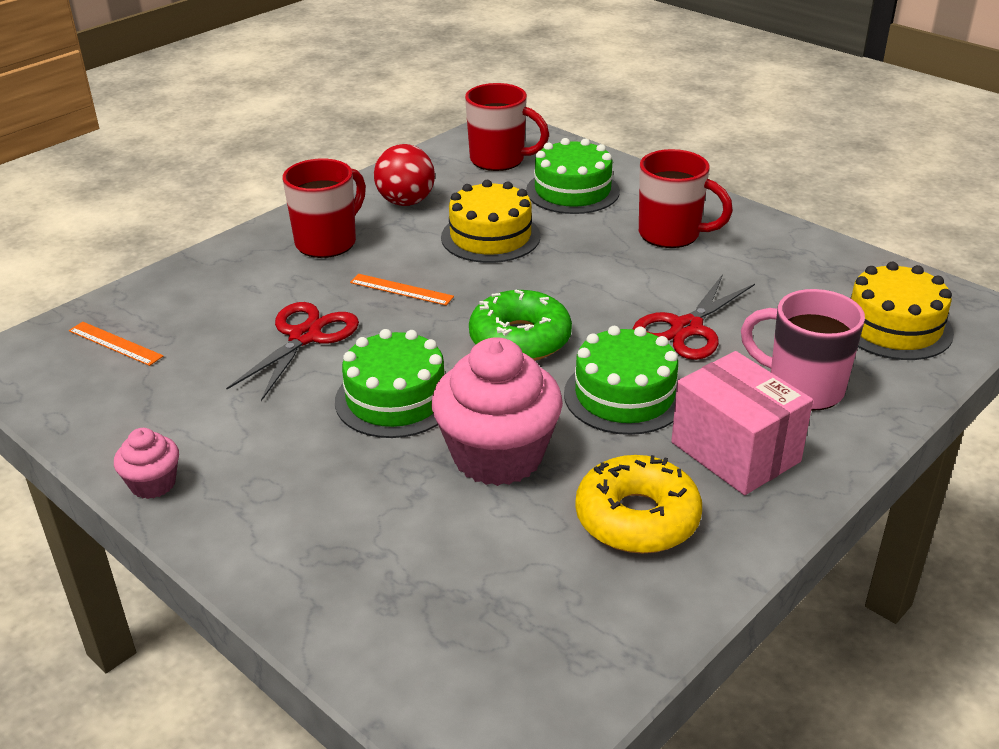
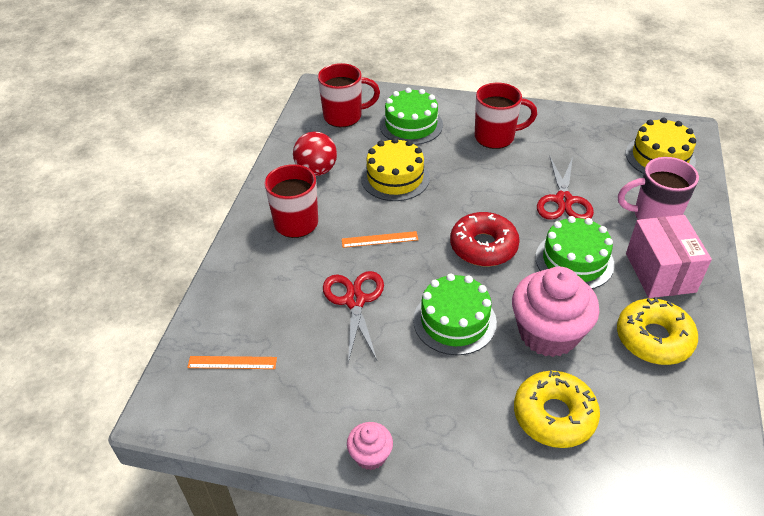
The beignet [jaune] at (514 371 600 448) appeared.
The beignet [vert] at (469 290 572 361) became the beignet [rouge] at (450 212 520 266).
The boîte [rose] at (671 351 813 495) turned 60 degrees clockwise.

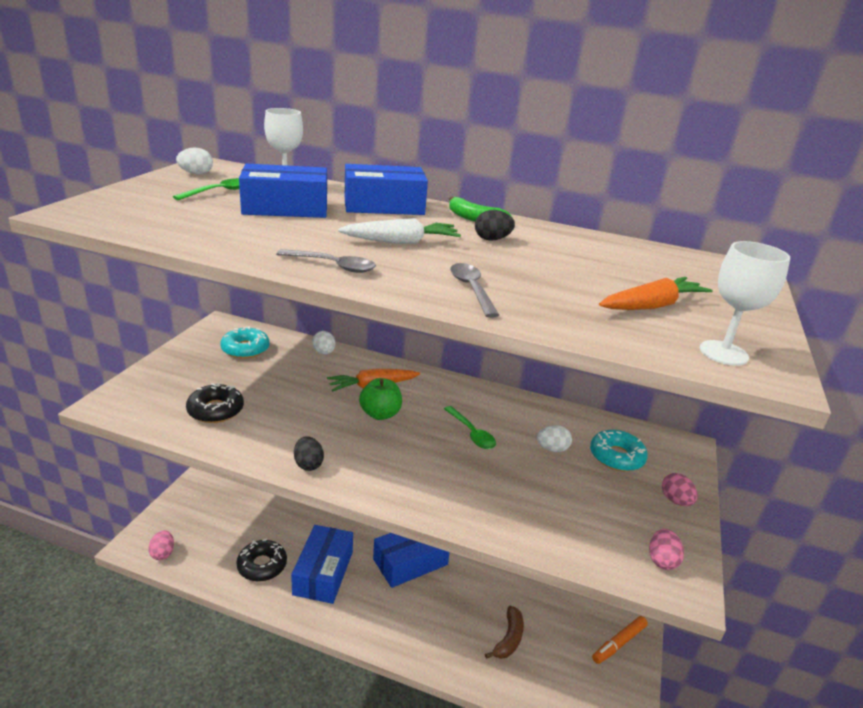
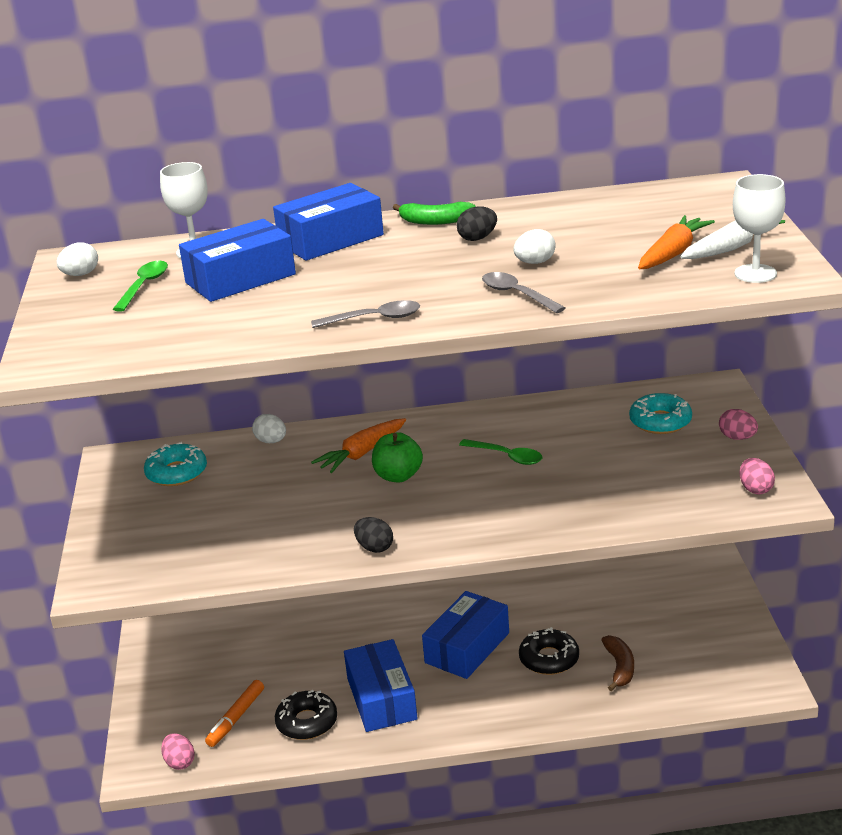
The beignet [noir] moved from (186 383 244 423) to (519 627 579 675).
The carotte [blanc] moved from (338 218 461 244) to (680 220 785 259).
The œuf [blanc] moved from (537 425 572 452) to (513 229 556 264).
The feutre [orange] moved from (592 616 648 664) to (205 680 264 747).

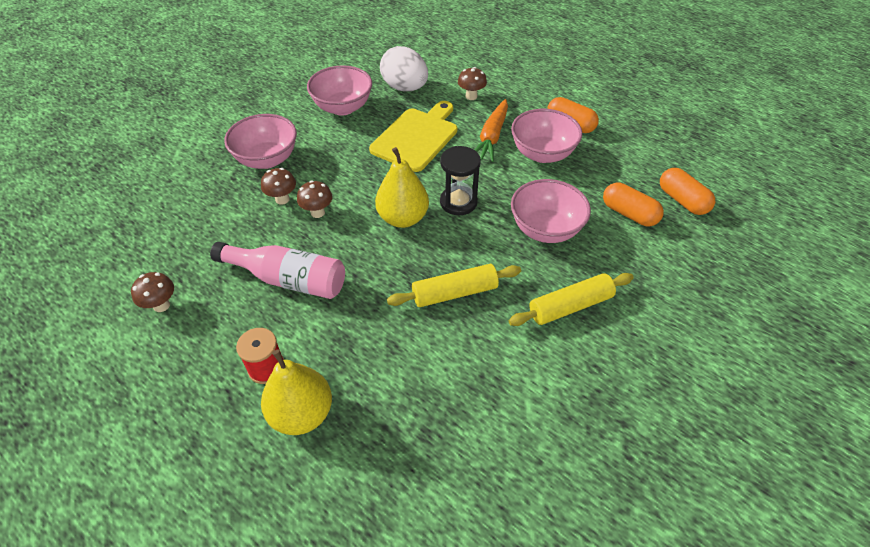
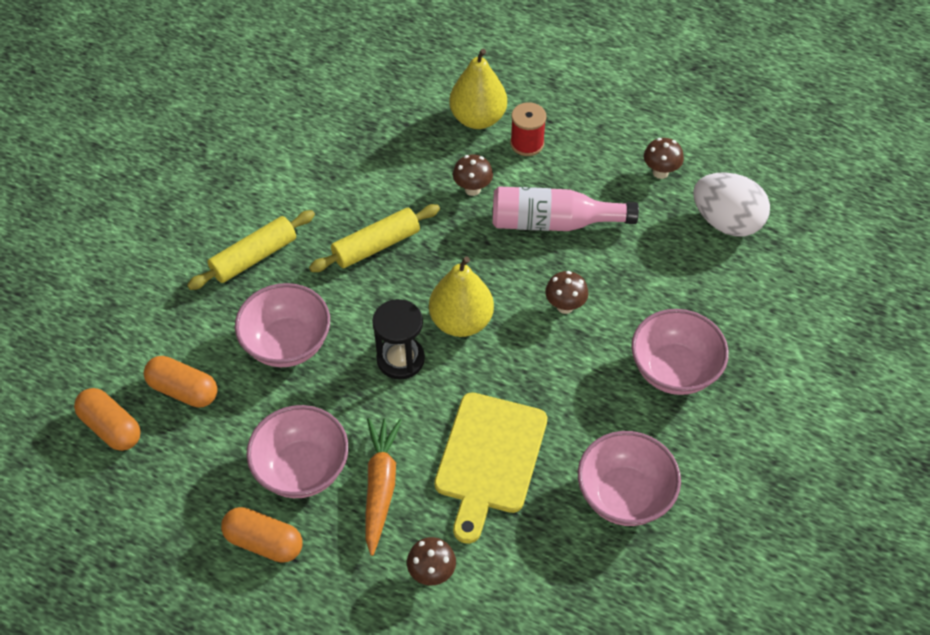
The champignon [marron] moved from (261 168 296 205) to (453 155 493 196).
The œuf [blanc] moved from (380 46 428 91) to (693 172 770 236).

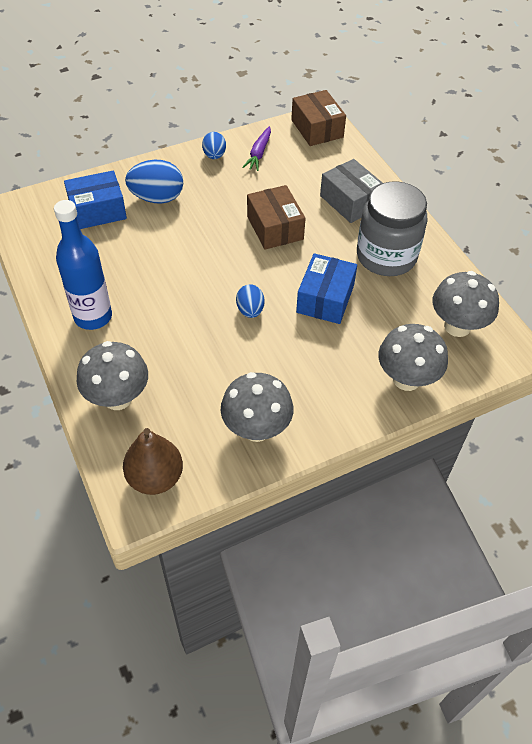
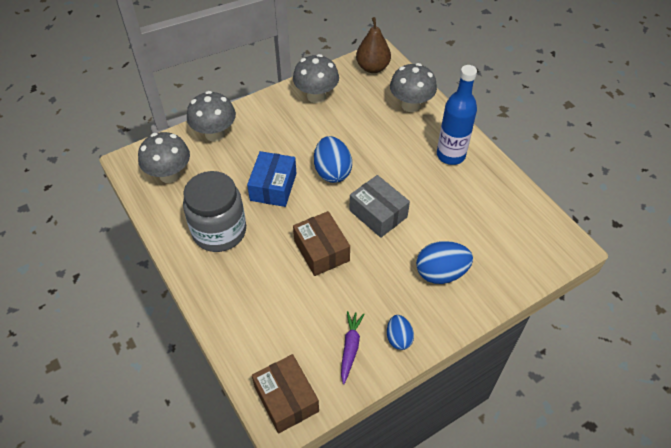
The boîte [bleu] at (64 171 127 229) disappeared.
The boîte [gris] moved from (320 159 383 223) to (349 175 410 238).
The œuf [bleu] at (236 284 265 318) changed to 1.67 times the size.

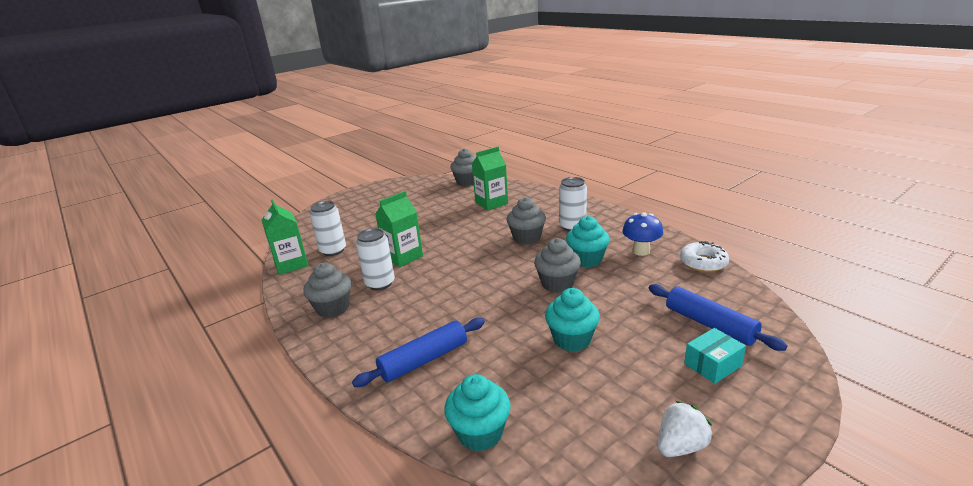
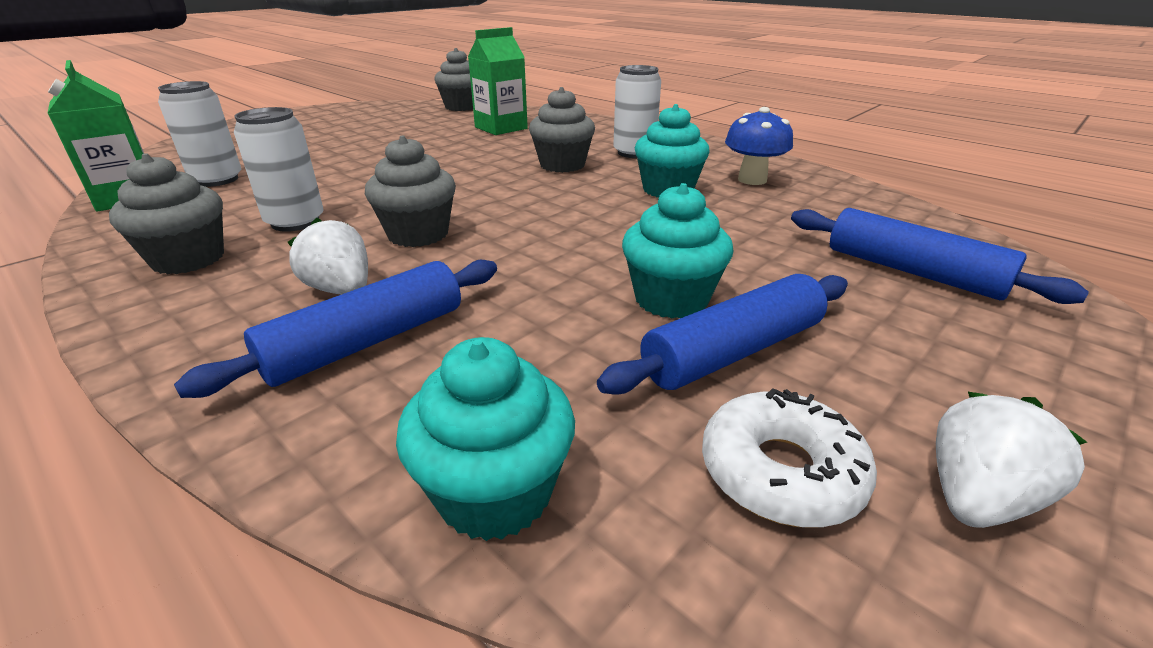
The brique de lait [vert] at (375 191 423 267) disappeared.
The boîte [turquoise] at (684 328 746 384) disappeared.
The fraise [blanc] at (288 217 368 294) appeared.
The rouleau à pâtisserie [bleu] at (597 274 848 395) appeared.
The muffin [gris] moved from (534 238 581 293) to (365 135 456 247).
The beignet [blanc] moved from (680 241 729 272) to (702 388 877 527).

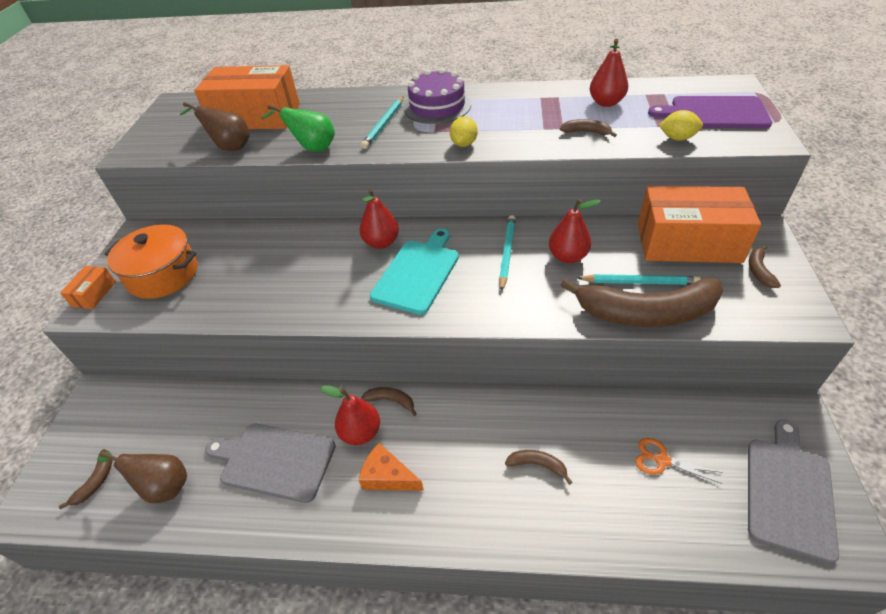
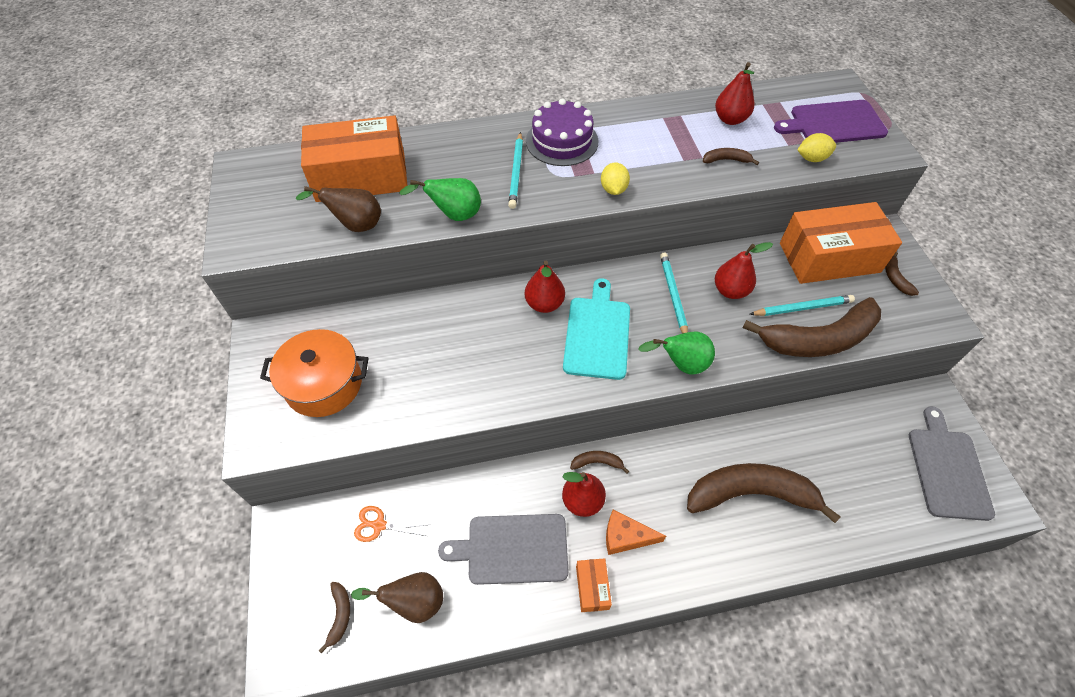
The poire [vert] at (638 331 715 375) appeared.
The boîte [orange] moved from (60 266 116 309) to (576 558 612 612).
The ciseaux [orange] moved from (635 438 723 484) to (354 506 429 542).
The banane [marron] at (505 450 572 485) changed to 2.44 times the size.

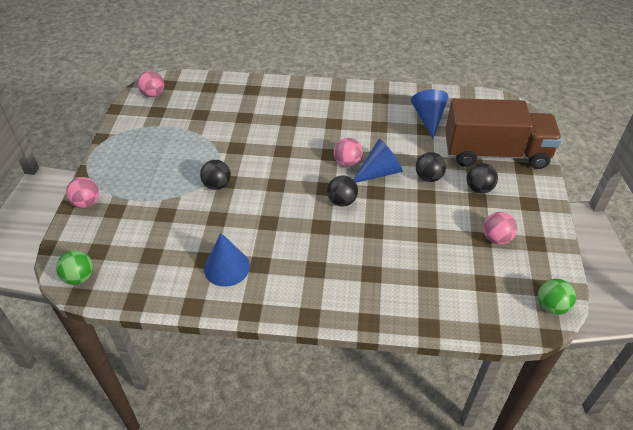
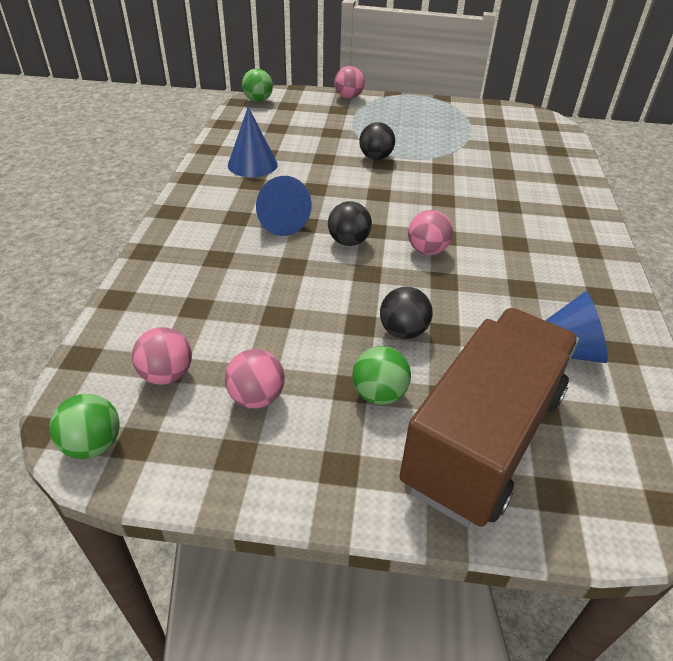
The balle [rose] moved from (137 71 164 97) to (132 327 192 385).
The cône [bleu] moved from (353 139 403 183) to (256 176 312 236).
The balle [noir] at (467 163 498 193) became the balle [vert] at (352 346 411 405).
The camion [marron] at (445 98 562 169) turned 150 degrees counterclockwise.

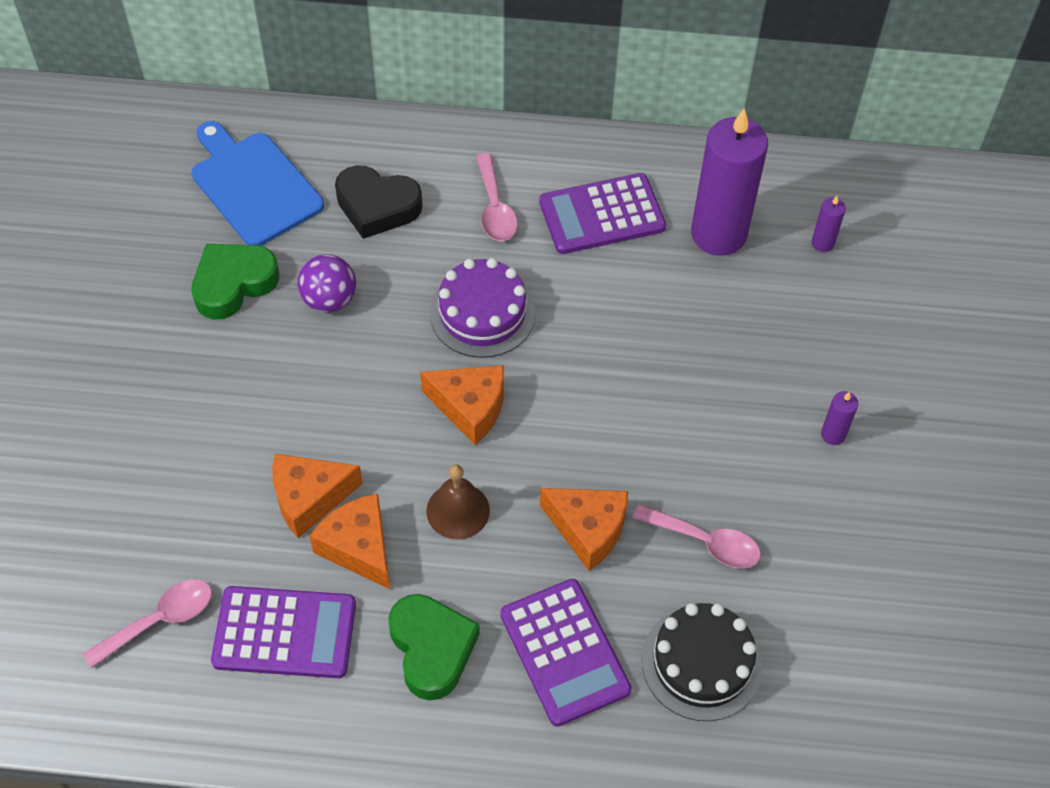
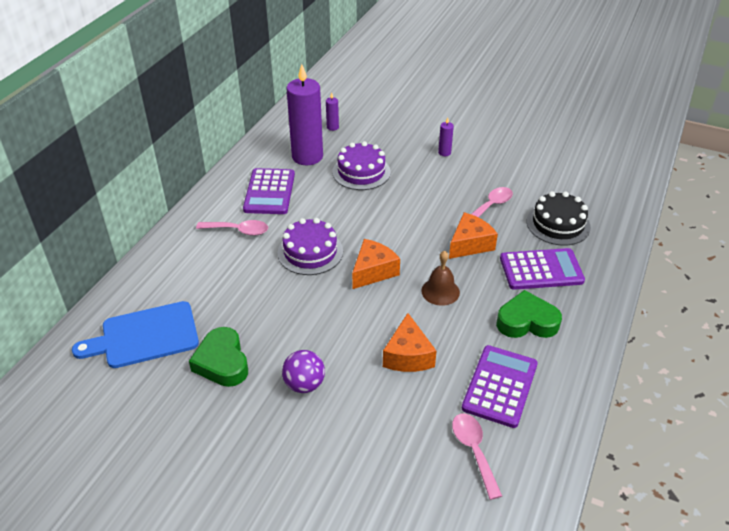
The fromage [orange] at (310 494 390 589) disappeared.
The cœur [noir] at (335 165 423 239) disappeared.
The gâteau [violet] at (332 141 391 190) appeared.
The balle [violet] moved from (298 254 356 313) to (282 350 325 393).

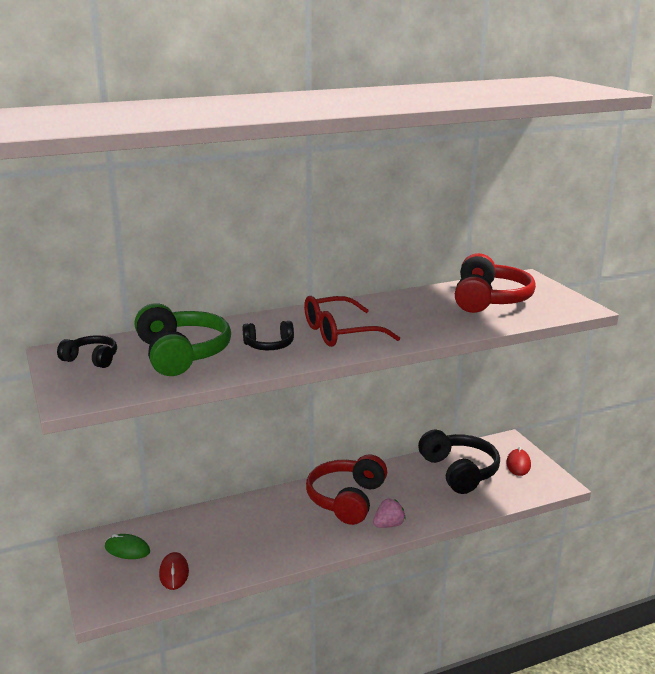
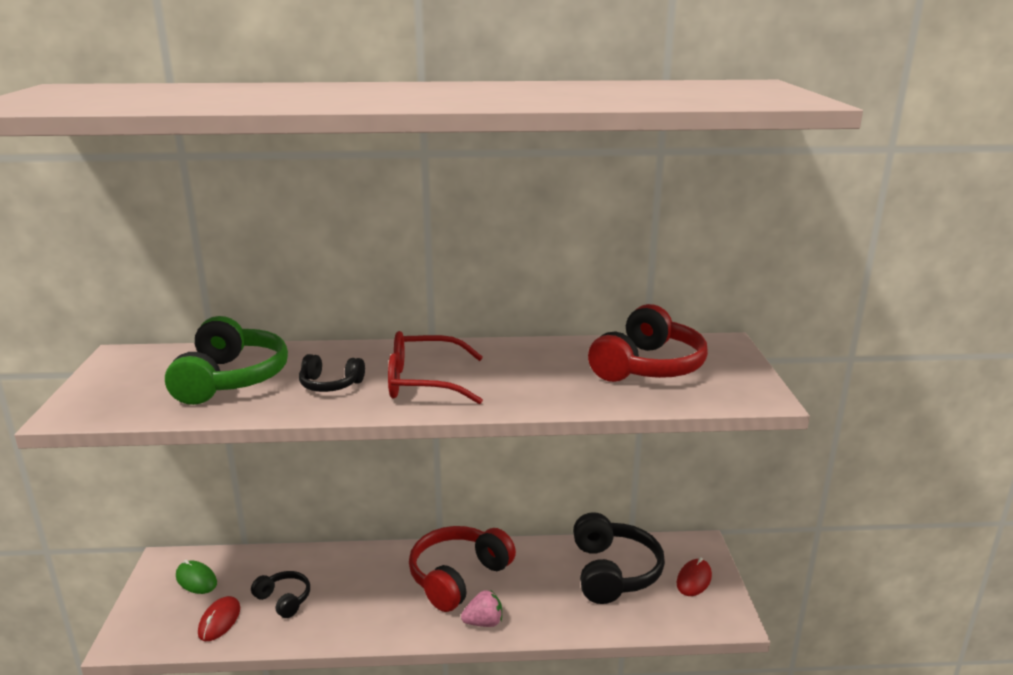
The casque audio [noir] moved from (57 335 117 368) to (251 571 310 618).

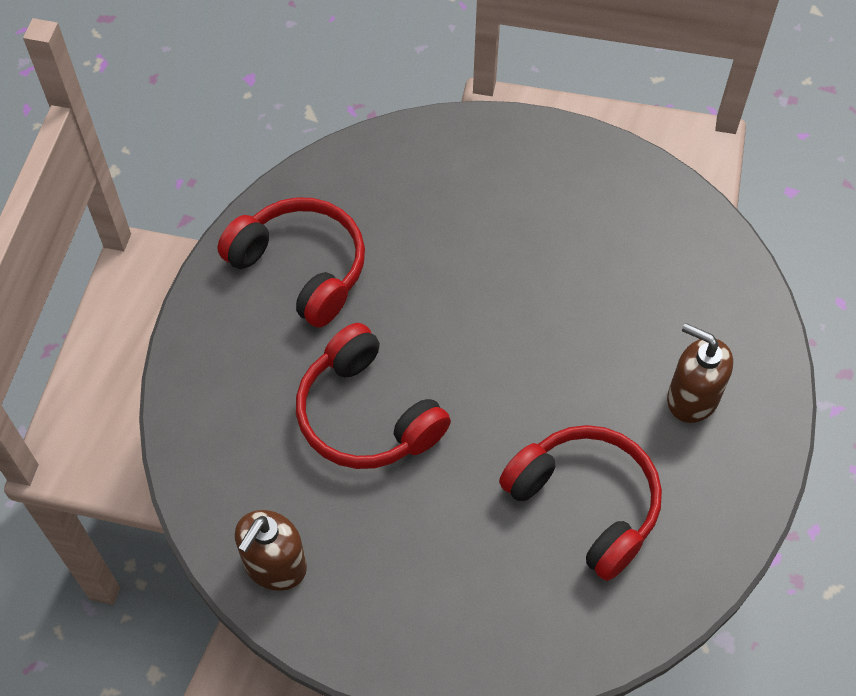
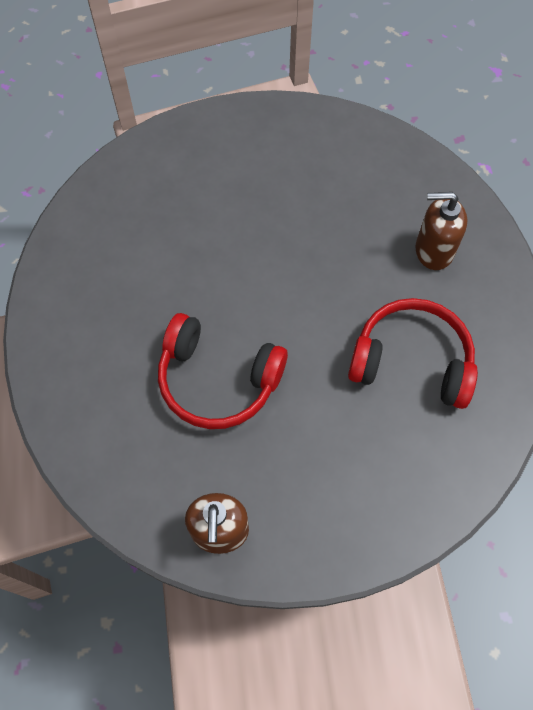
The casque audio [rouge] at (217 197 365 327) disappeared.

